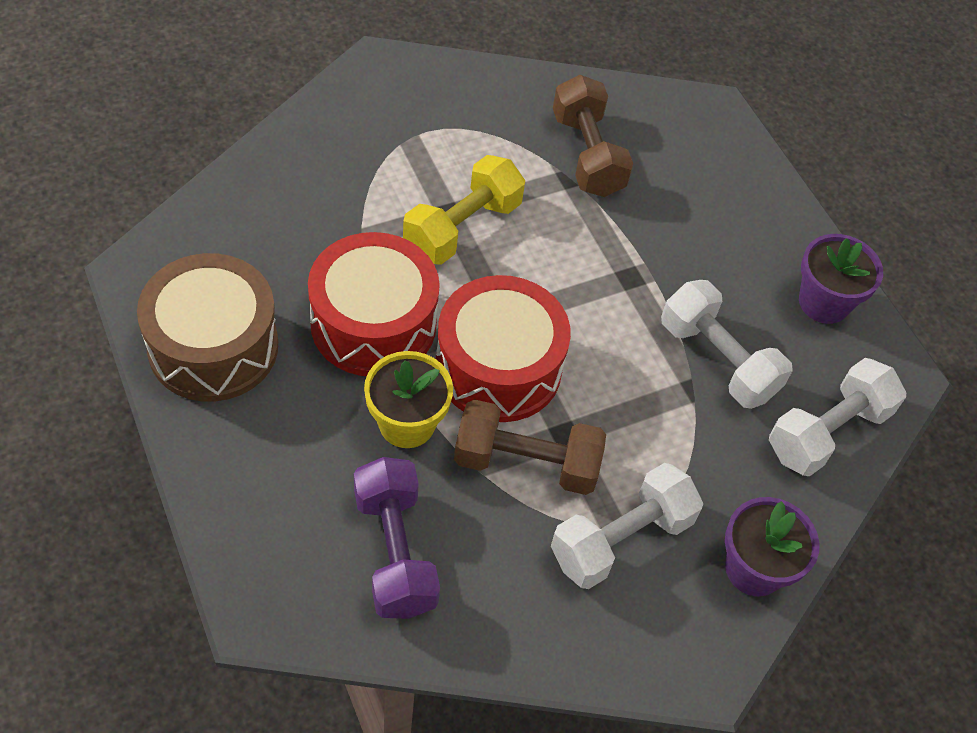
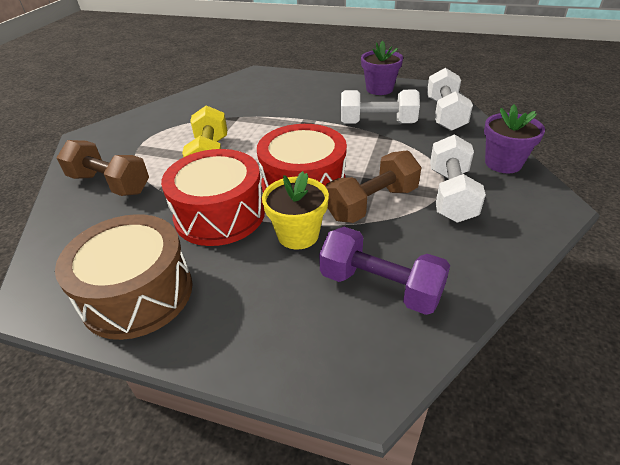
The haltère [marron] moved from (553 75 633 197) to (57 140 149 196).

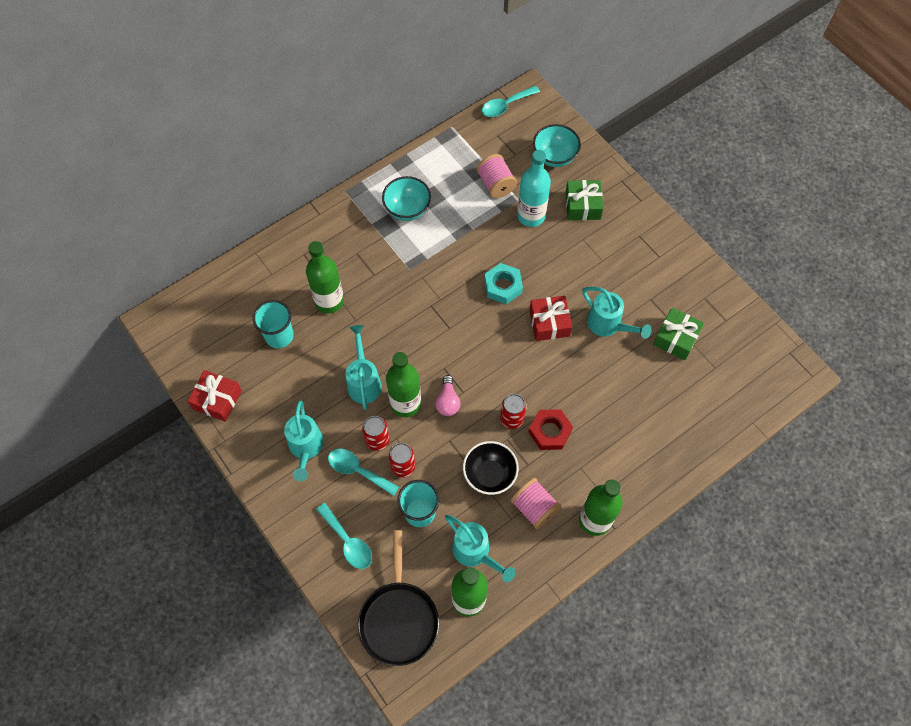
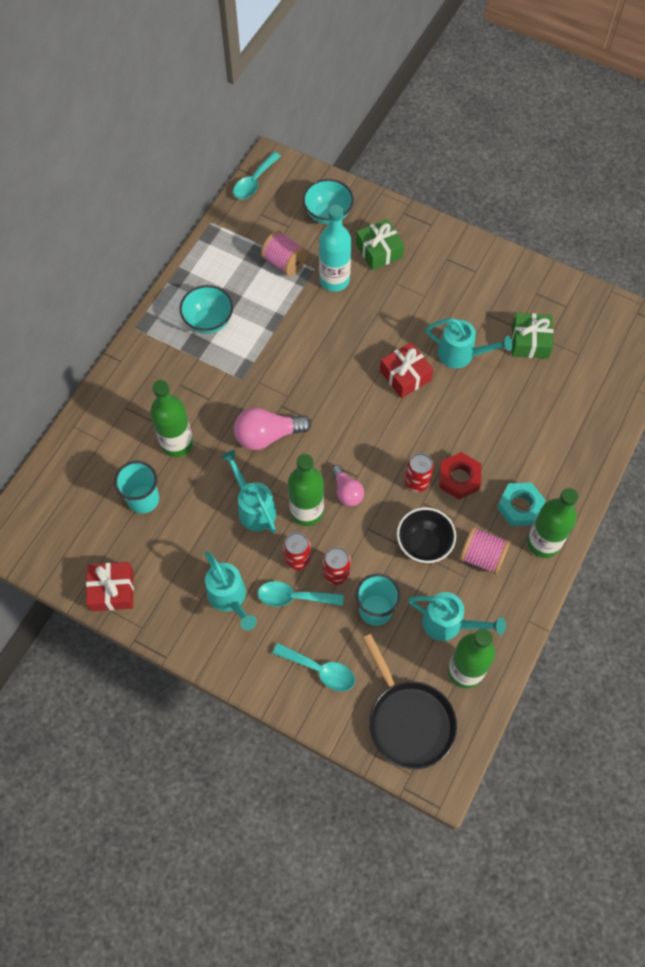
The ampoule [rose] at (234 408 311 450) appeared.
The écrou [turquoise] moved from (484 263 523 304) to (497 482 546 526).

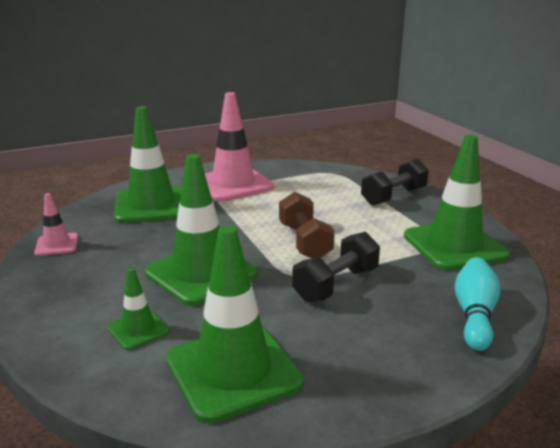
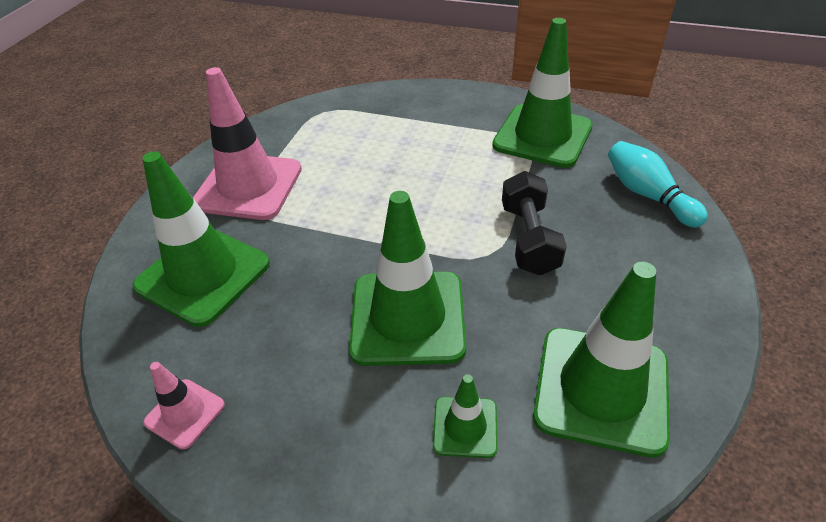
The haltère [marron] at (279 192 335 258) disappeared.
The haltère [noir] at (361 159 429 205) disappeared.

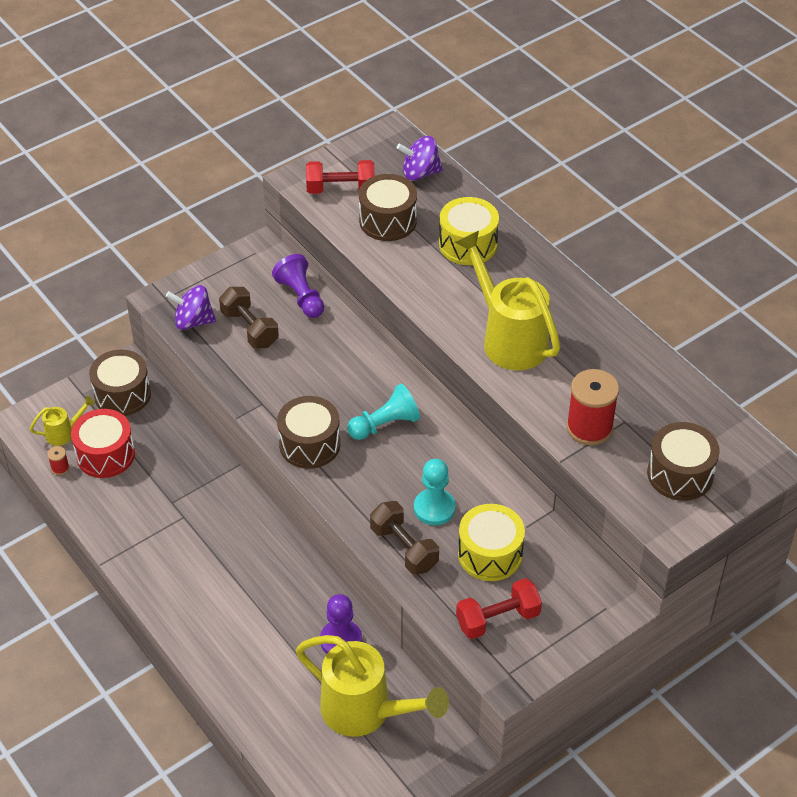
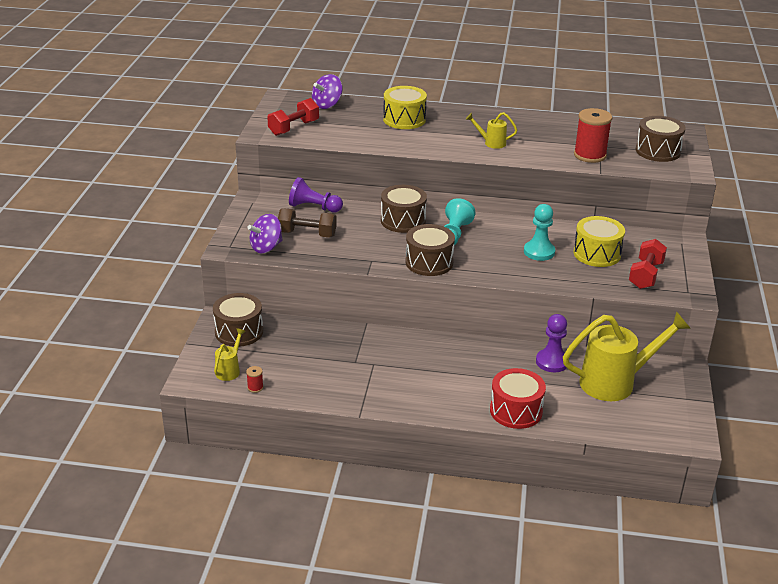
The haltère [marron] at (370 501 439 575) disappeared.
The tambour [rouge] moved from (71 409 135 478) to (490 368 546 429).
The tambour [marron] moved from (359 174 417 241) to (381 185 427 233).
The arrosoir [jaune] at (455 231 561 370) changed to 0.46 times the size.

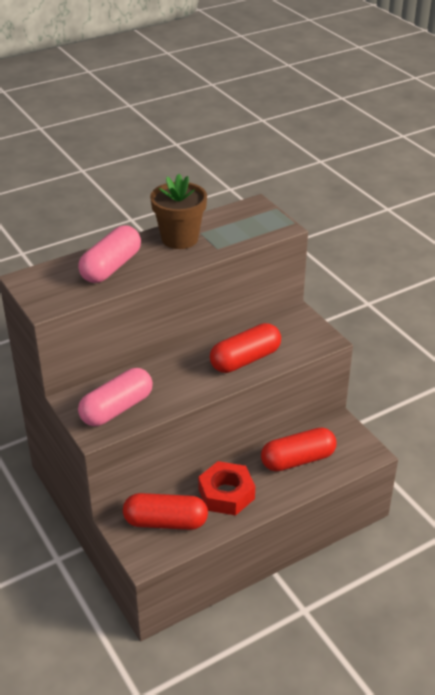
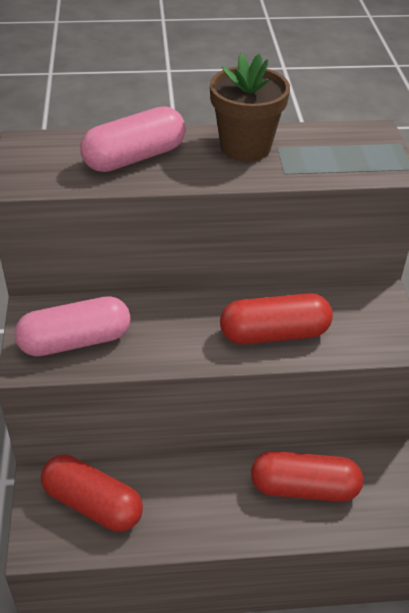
The écrou [rouge] at (198 461 255 516) disappeared.

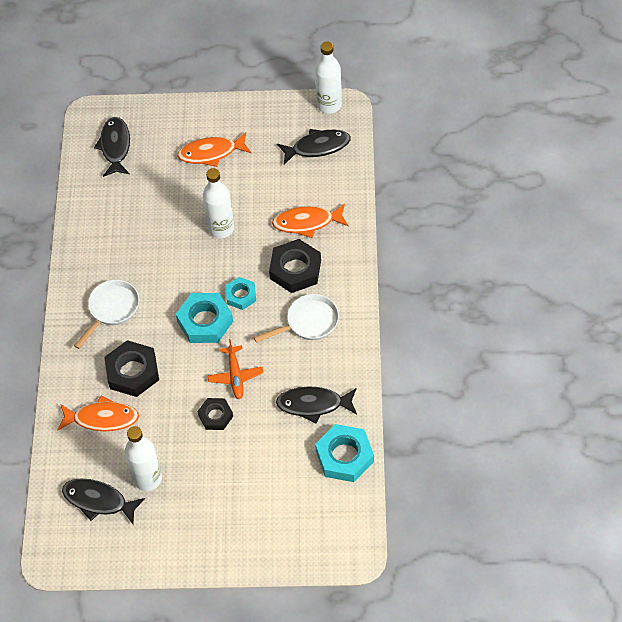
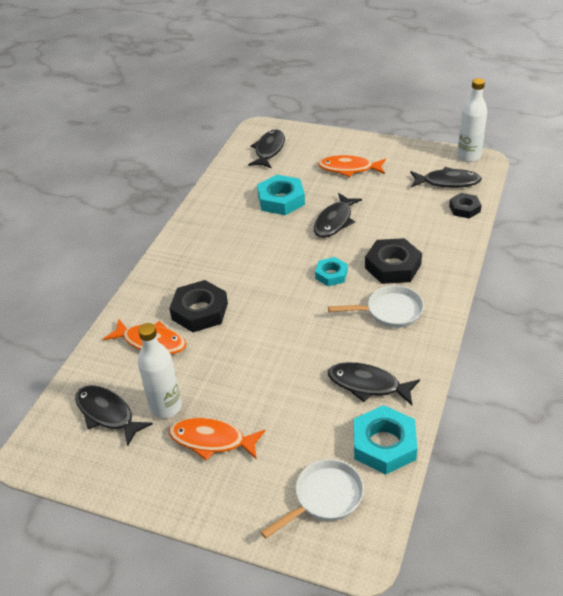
The avion [orange] at (207 339 264 400) disappeared.
The poêle [blanc] moved from (74 280 139 349) to (261 459 364 539).
The écrou [turquoise] moved from (176 293 233 343) to (257 175 305 215).
The écrou [noir] moved from (197 398 233 430) to (449 193 481 219).
The poisson [orange] moved from (272 203 349 238) to (169 417 265 461).
The bouteille [blanc] at (203 168 234 238) was replaced by the poisson [noir] at (314 193 362 238).

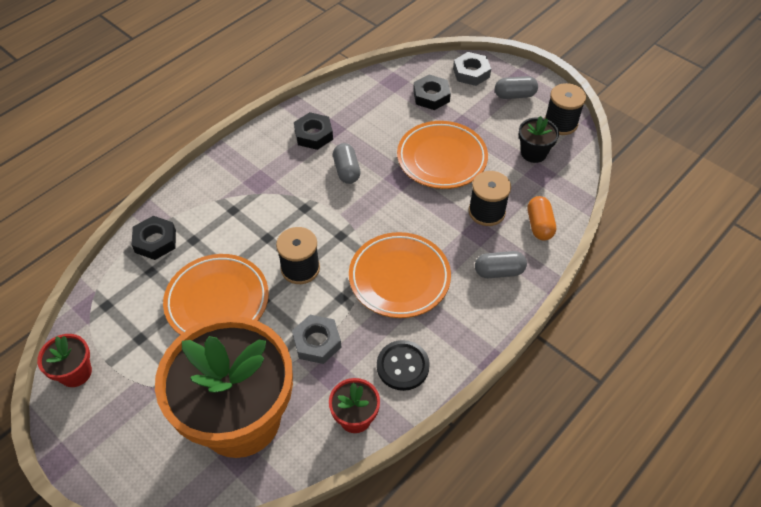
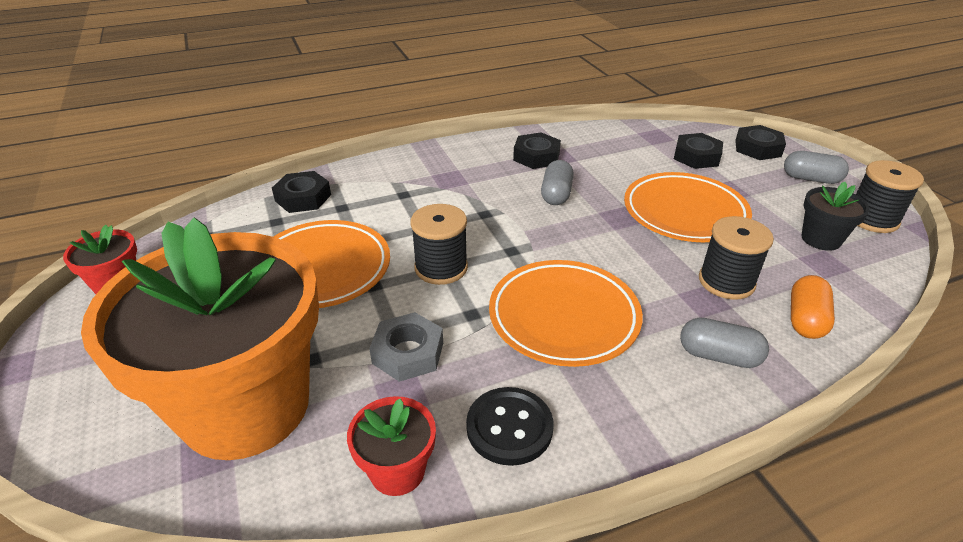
The écrou [gris] at (453 52 491 86) became the écrou [noir] at (735 125 786 160).

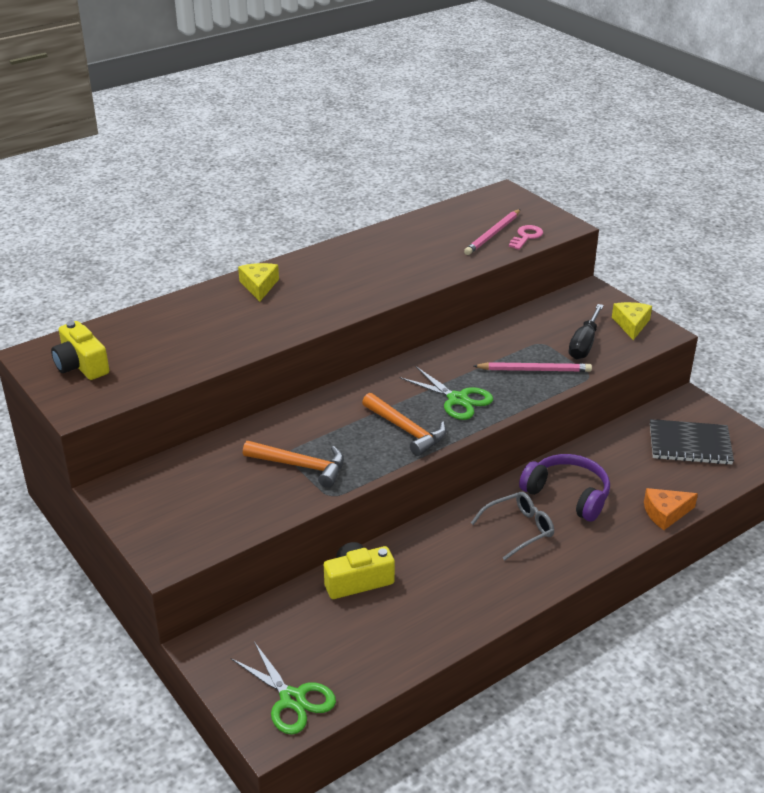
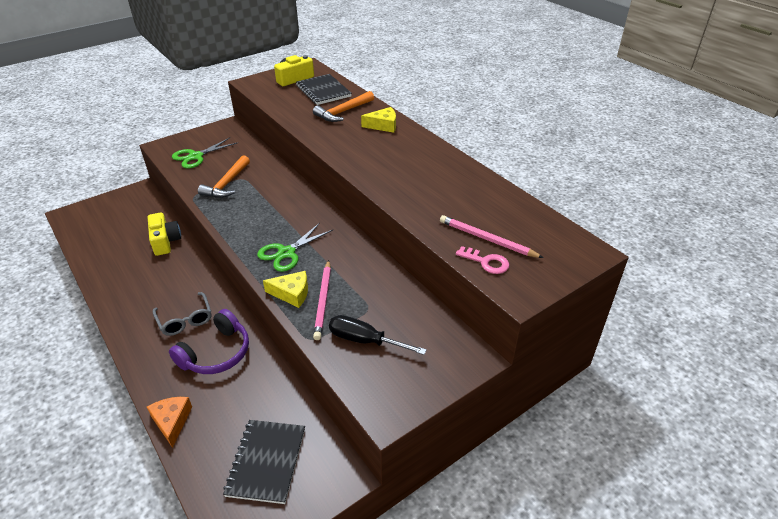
The carnet [noir] at (296 74 352 105) appeared.
The ciseaux [vert] moved from (231 642 336 735) to (172 137 238 169).
The marteau [orange] moved from (362 393 447 456) to (313 91 374 122).
The fromage [jaune] moved from (612 302 652 340) to (263 271 308 308).

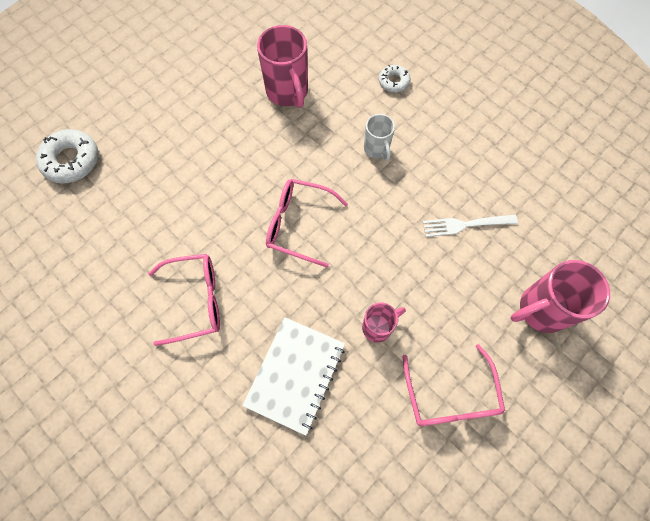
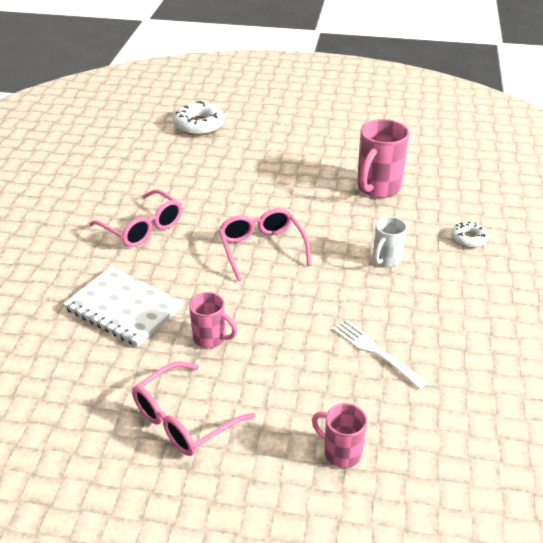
The carnet [blanc] at (242 317 345 436) turned 45 degrees clockwise.
The tasse [rose] at (511 260 610 333) changed to 0.58 times the size.

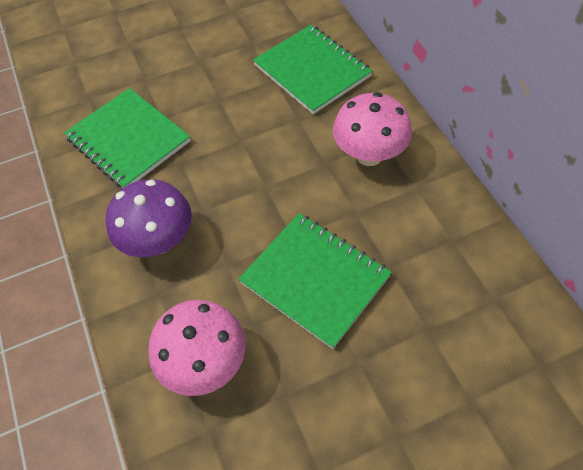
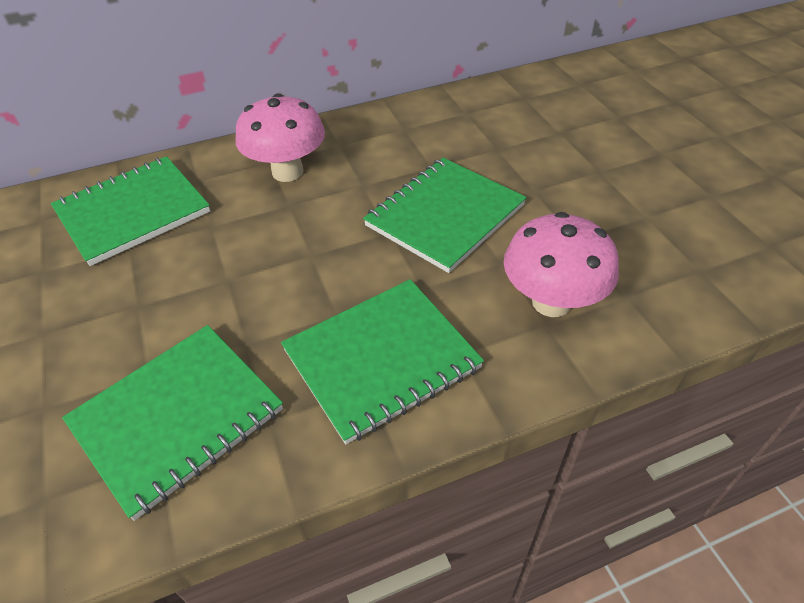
The champignon [violet] at (106 179 192 257) was replaced by the carnet [vert] at (281 279 484 444).

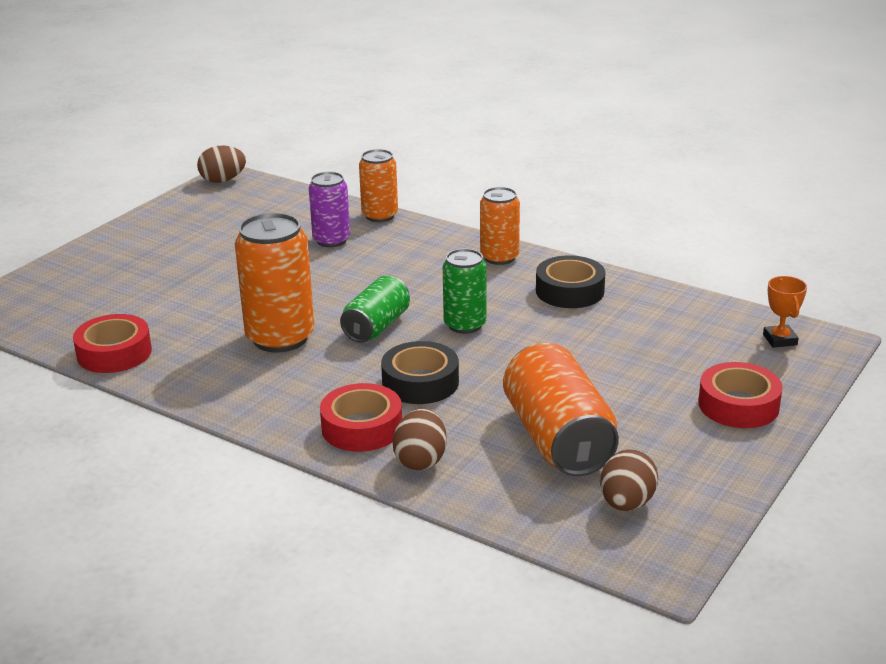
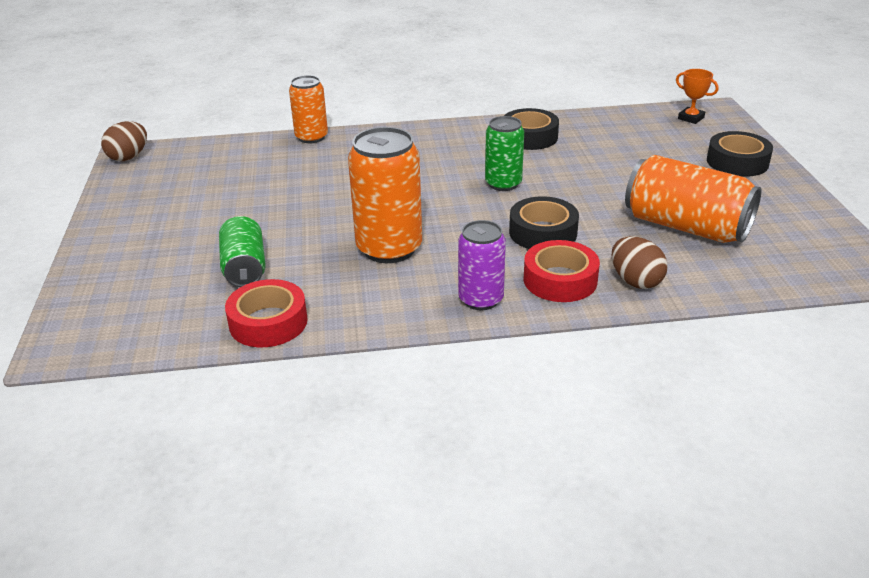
The canette [orange] at (480 187 520 265) disappeared.
The œuf [marron] at (600 450 658 511) disappeared.
The canette [violet] moved from (309 172 350 247) to (458 220 506 310).
The canette [vert] moved from (340 276 410 343) to (219 216 266 287).
The ruban adhésif [rouge] at (698 362 783 428) became the ruban adhésif [noir] at (707 131 773 177).

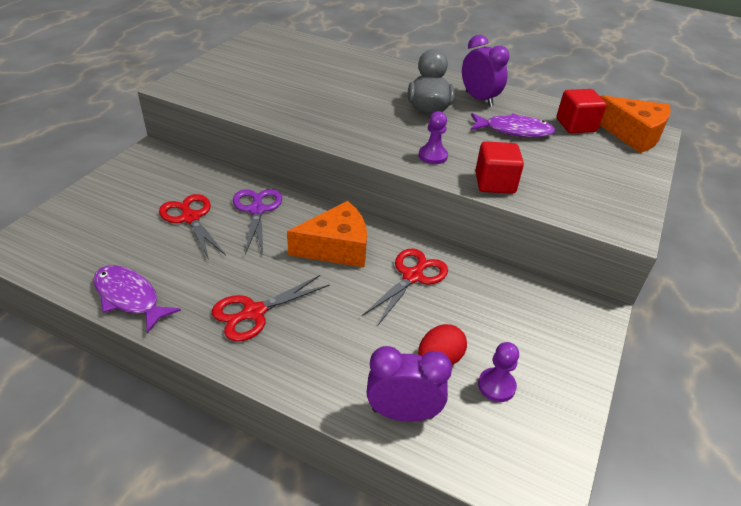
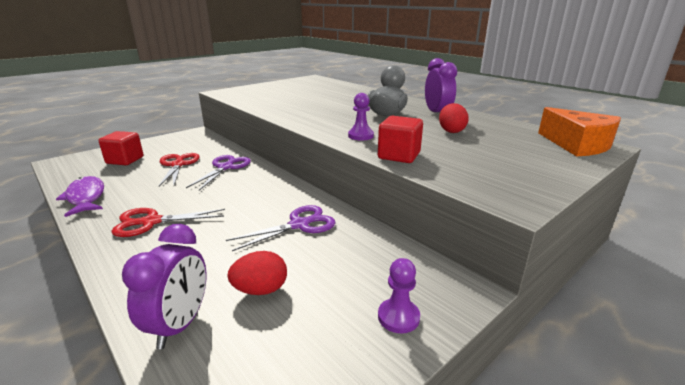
The fromage [orange] at (287 201 367 267) disappeared.
The pion [violet] moved from (478 342 519 402) to (378 258 420 333).
The cube [rouge] moved from (557 89 607 133) to (99 131 143 165).
The poisson [violet] at (471 113 555 137) was replaced by the œuf [rouge] at (439 103 469 133).
The ciseaux [rouge] at (362 248 448 325) became the ciseaux [violet] at (226 205 336 251).
The réveil [violet] at (367 346 452 422) turned 75 degrees clockwise.

